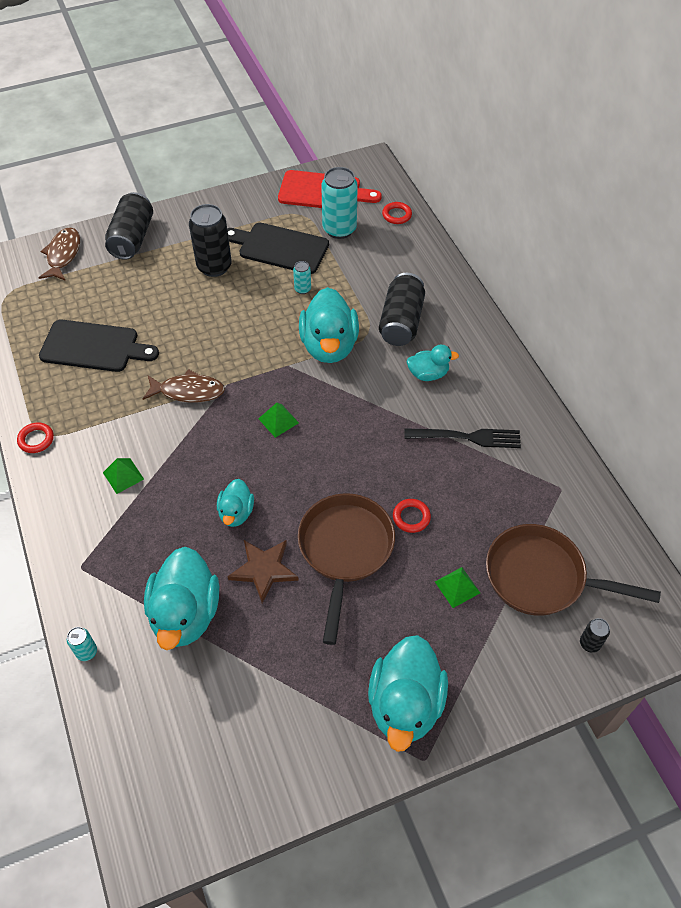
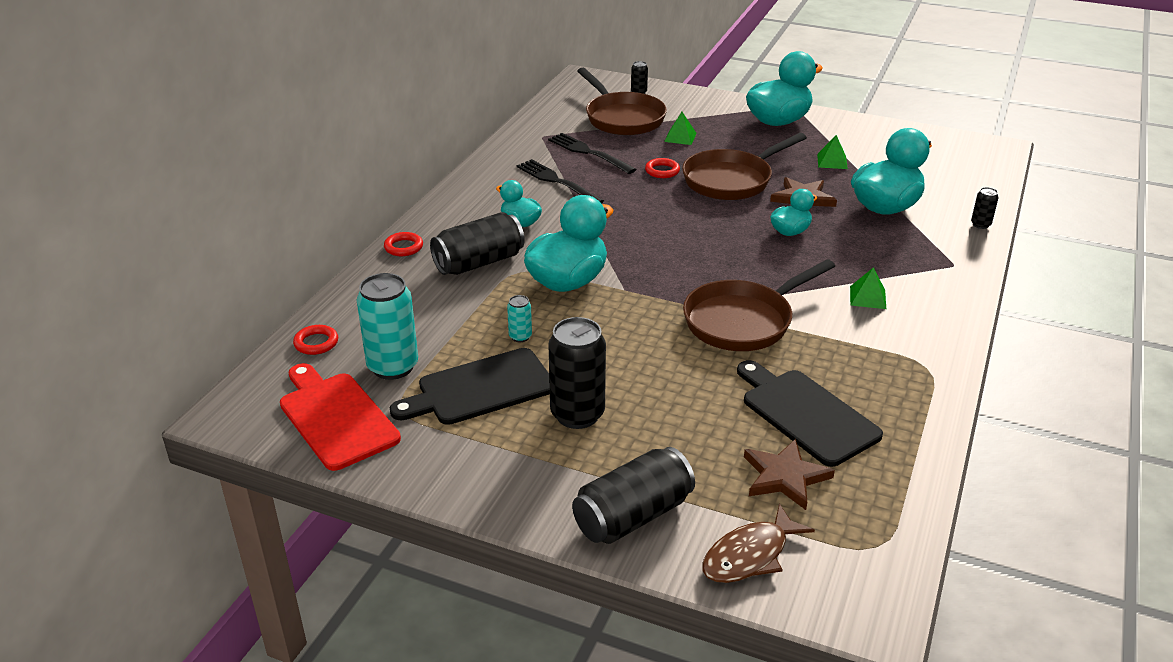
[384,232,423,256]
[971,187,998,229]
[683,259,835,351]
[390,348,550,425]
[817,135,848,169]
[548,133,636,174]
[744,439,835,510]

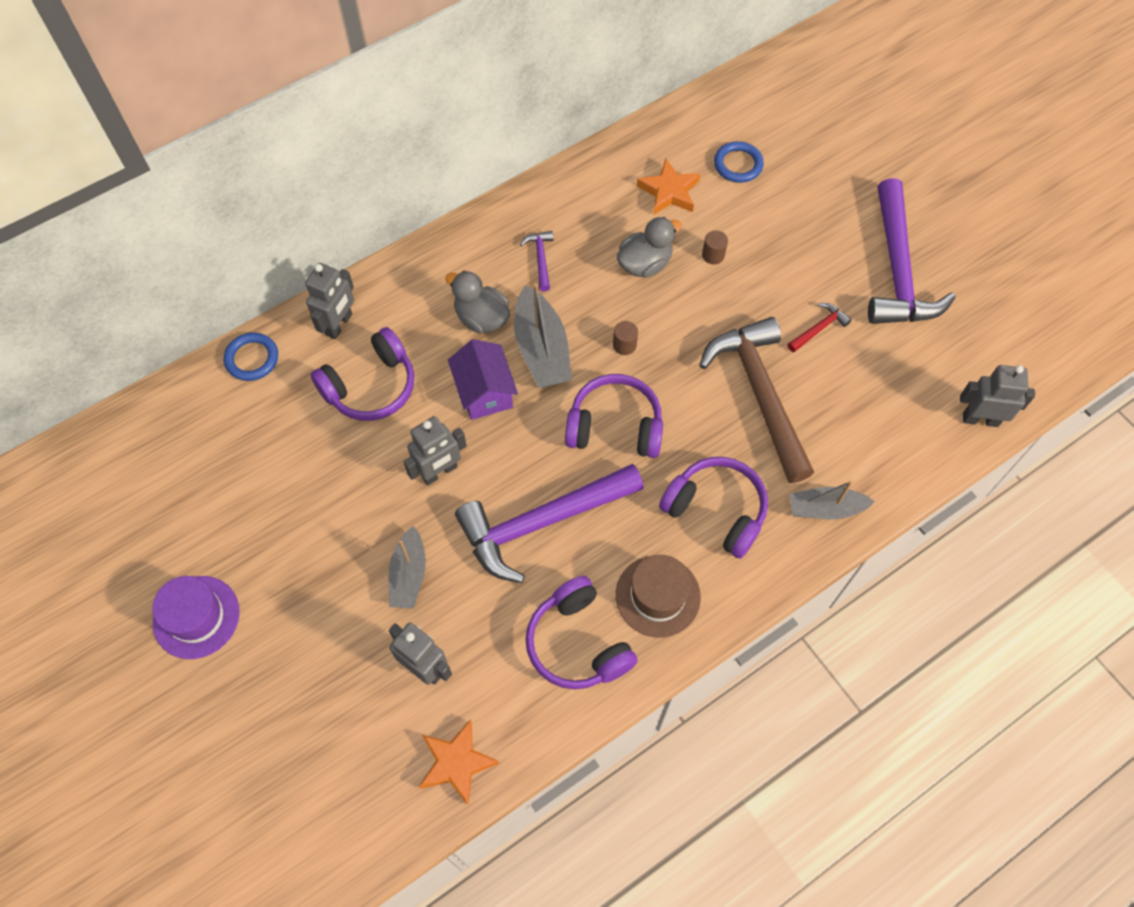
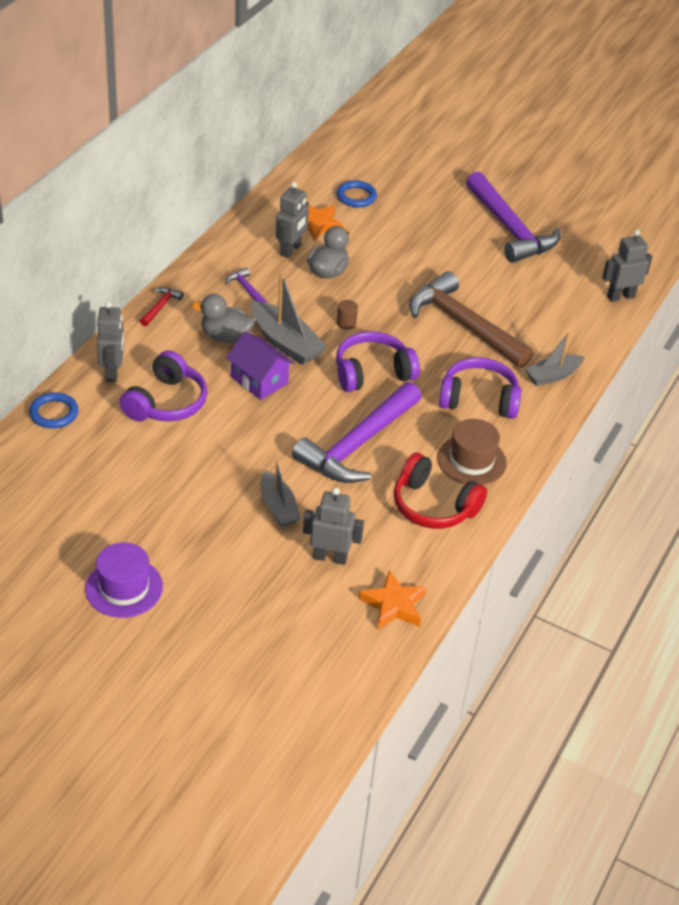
[275,182,309,258]
[394,453,487,529]
[702,230,728,264] (first image)
[140,287,183,326]

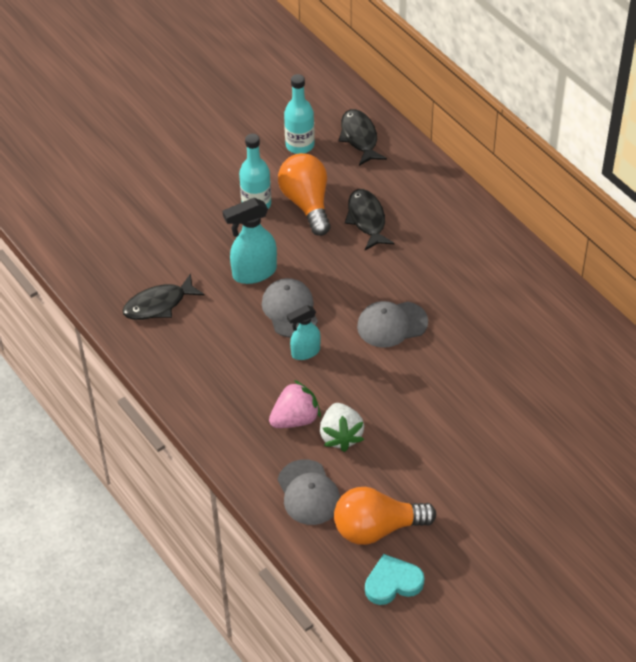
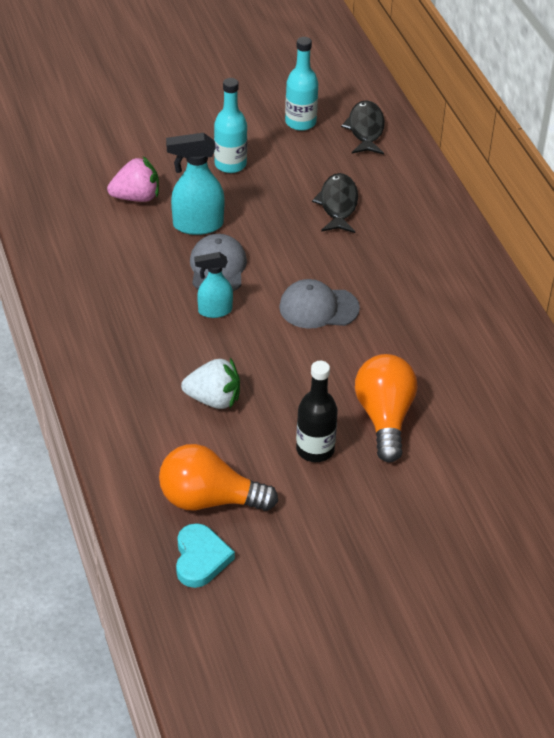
[122,273,205,320] (first image)
[107,156,159,202]
[355,354,417,462]
[278,459,340,525] (first image)
[181,358,240,409]
[176,523,235,588]
[296,361,338,462]

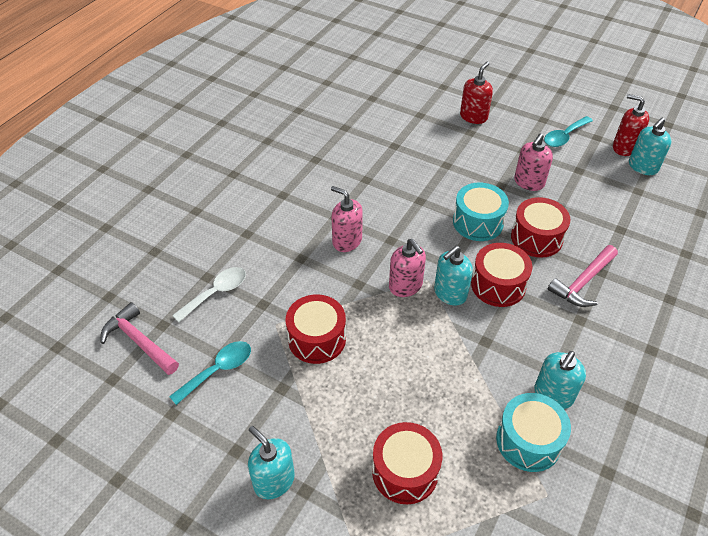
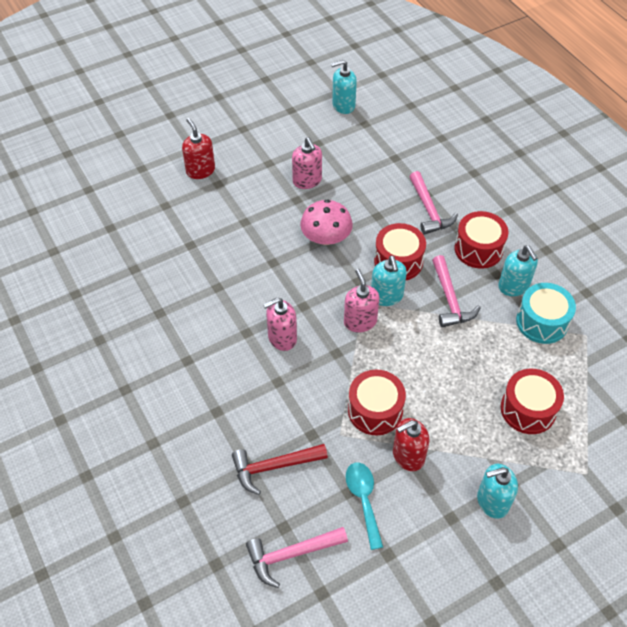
[232,444,328,495]
[344,269,380,332]
[300,199,353,245]
[454,211,509,269]
[544,116,593,147] (first image)
[393,418,429,471]
[331,60,357,114]
[432,255,481,327]

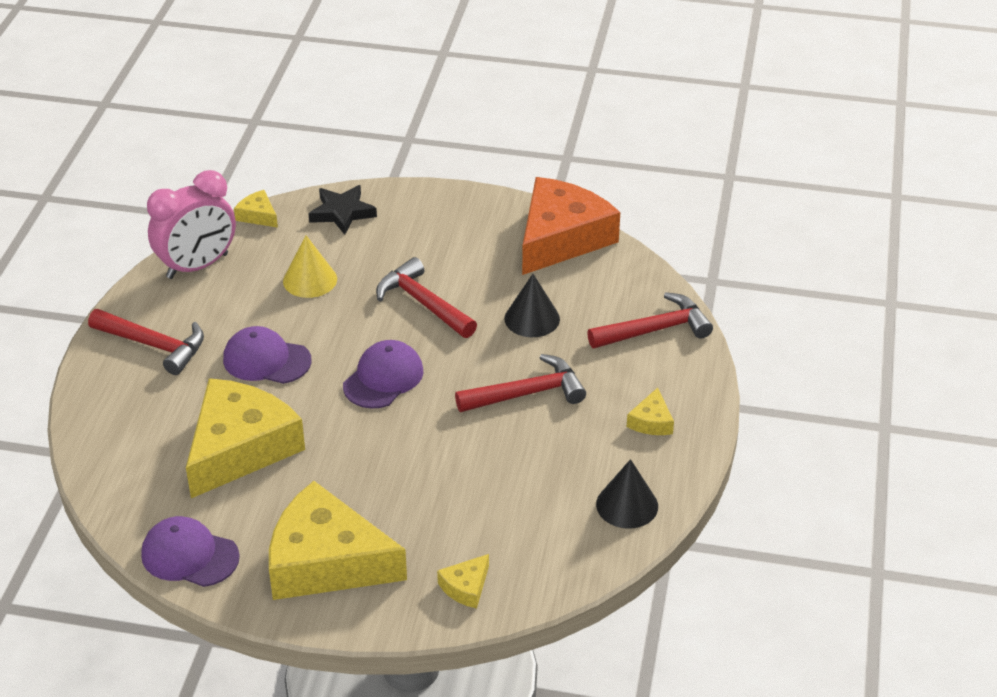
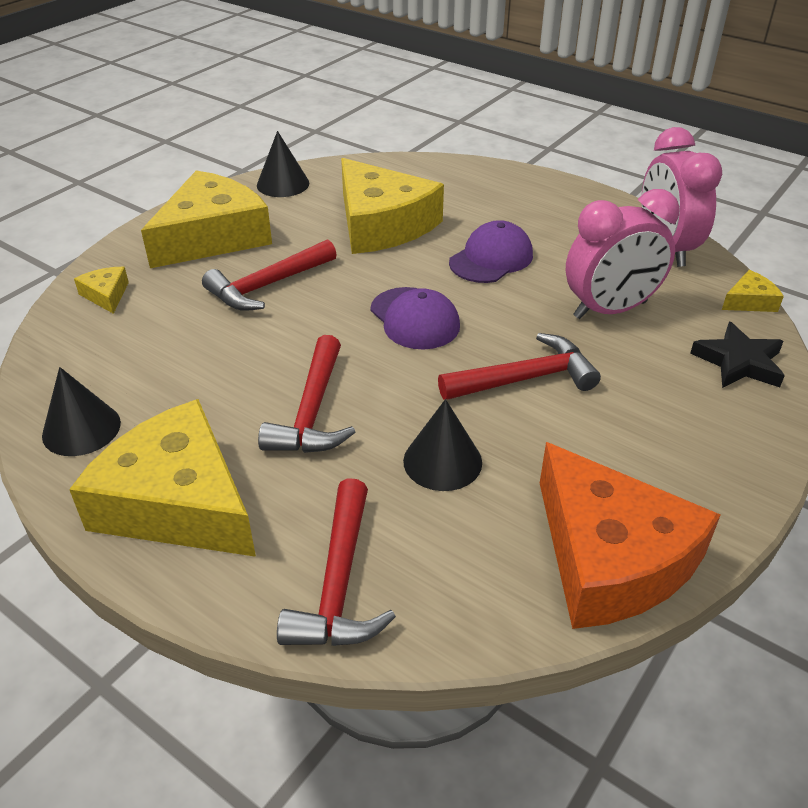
[202,239,337,311]
[257,131,309,197]
[566,189,680,319]
[69,399,256,557]

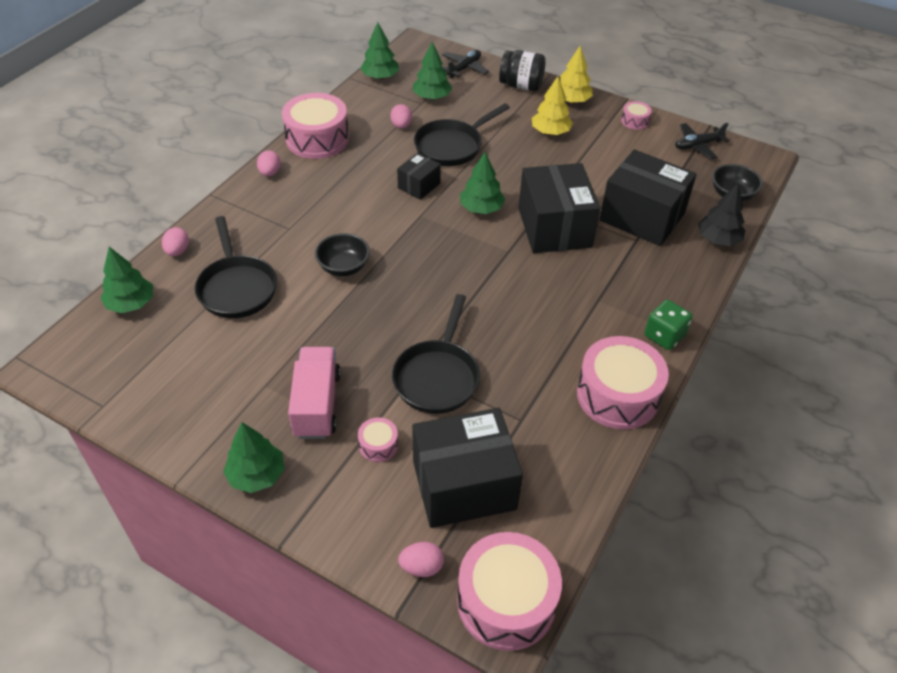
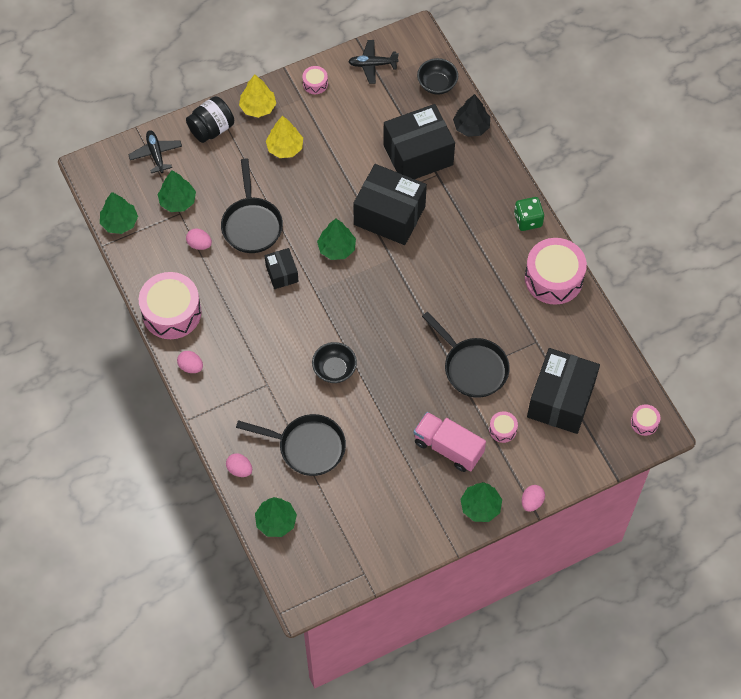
[522,485,545,512]
[631,405,660,436]
[348,40,399,84]

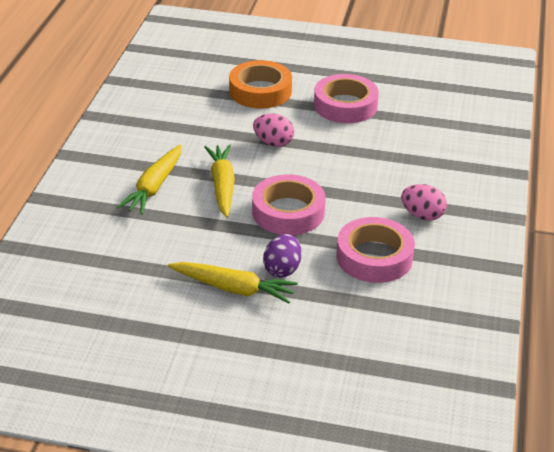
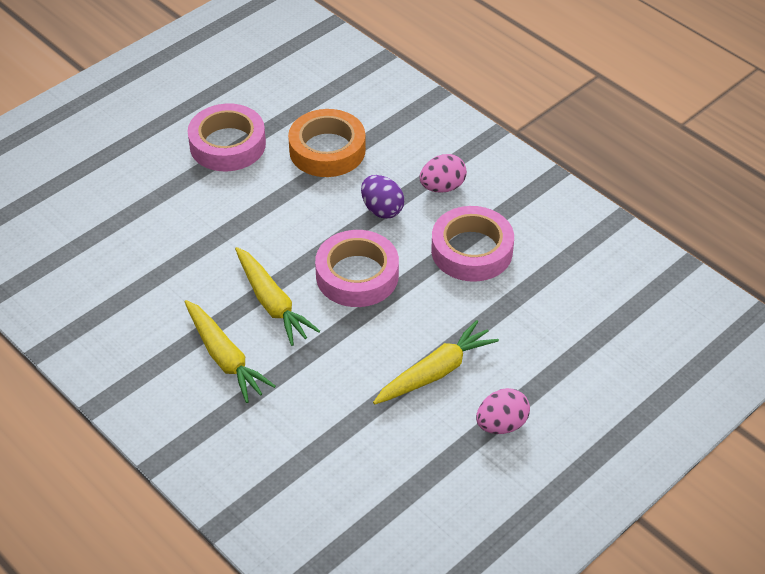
[235,247,320,346]
[288,109,366,177]
[476,388,530,434]
[361,175,405,219]

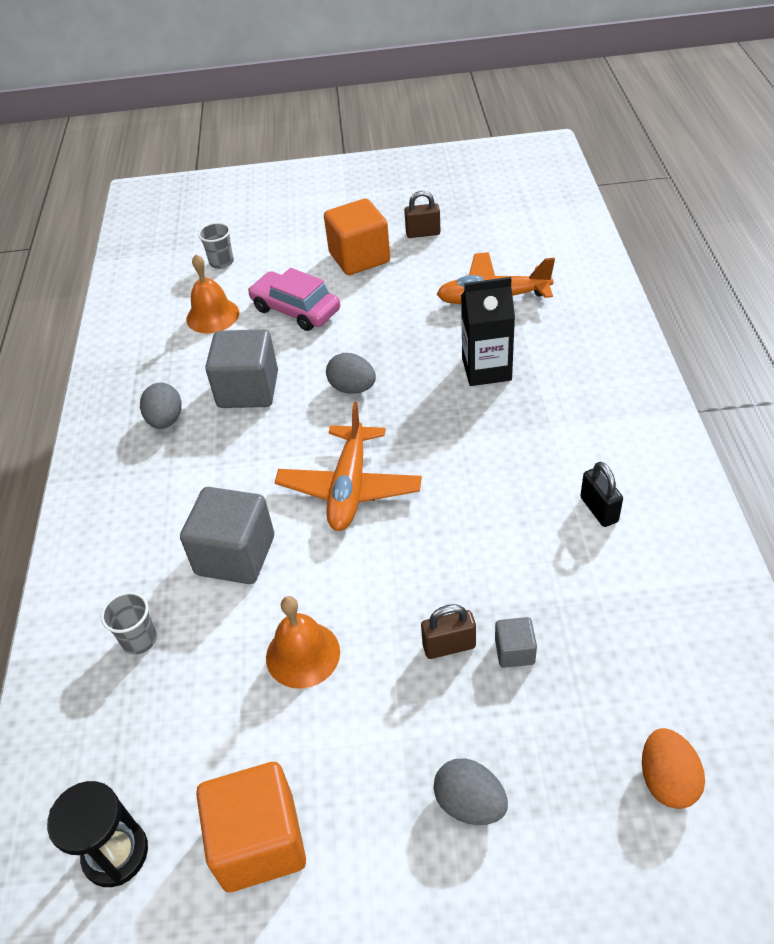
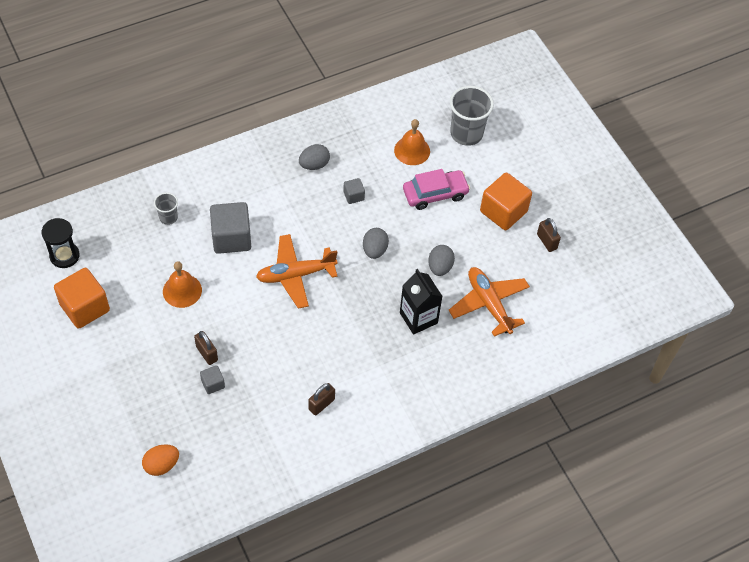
[450,86,494,146]
[343,178,365,204]
[403,169,470,210]
[428,245,455,276]
[308,383,335,416]

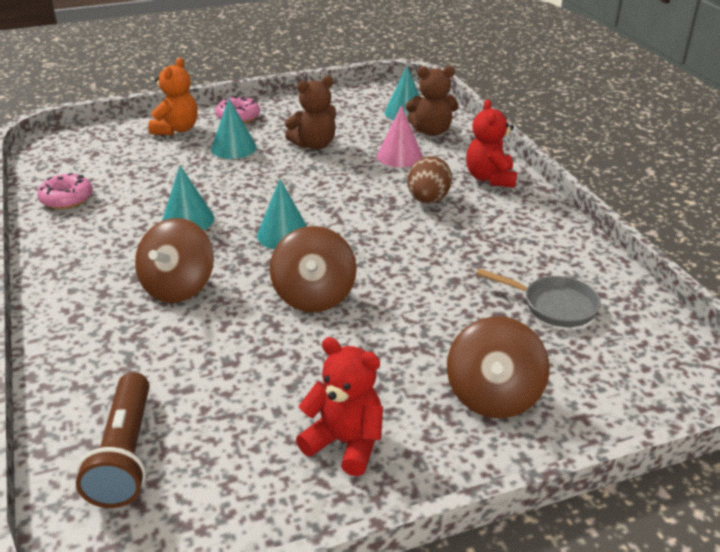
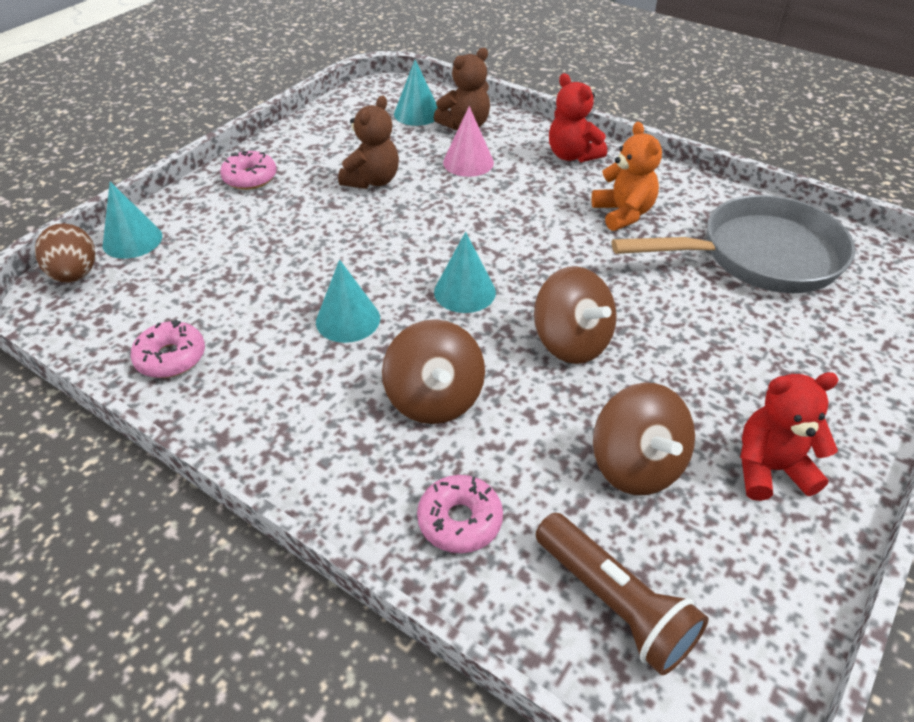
[591,122,662,231]
[103,182,162,259]
[35,223,95,283]
[593,383,695,495]
[612,195,856,293]
[417,475,503,553]

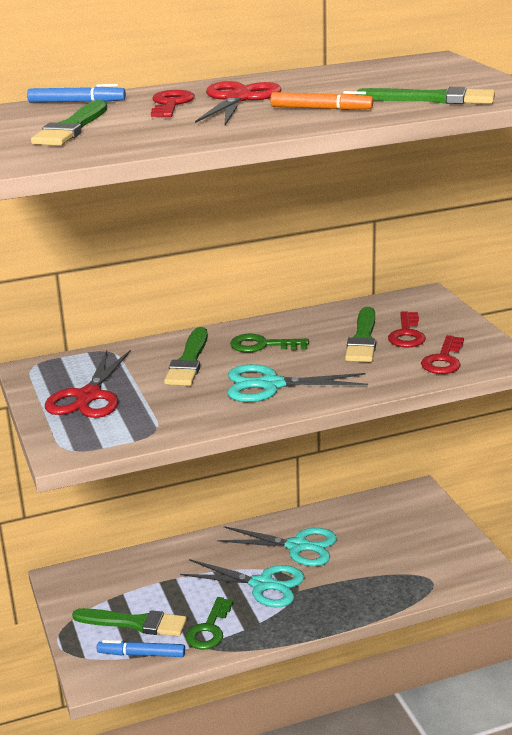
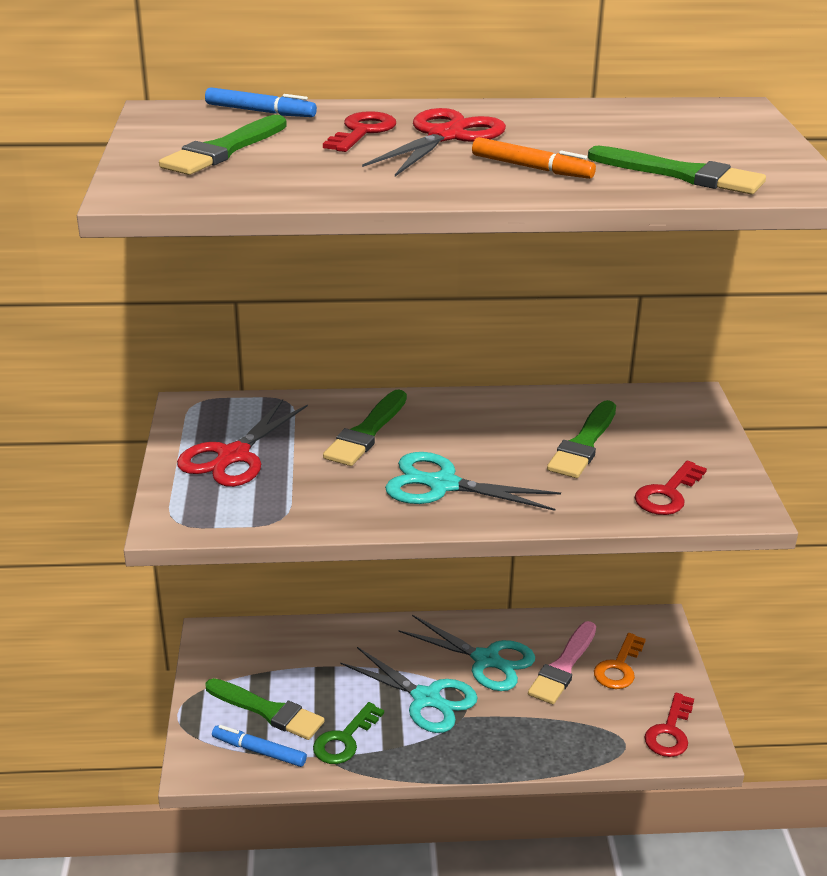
[230,334,309,353] (first image)
[645,693,694,757]
[528,621,596,704]
[594,633,646,689]

